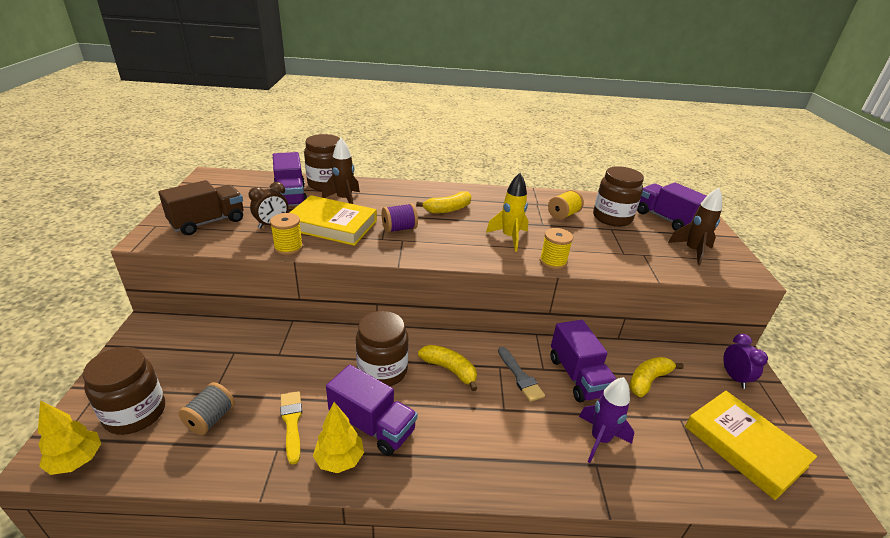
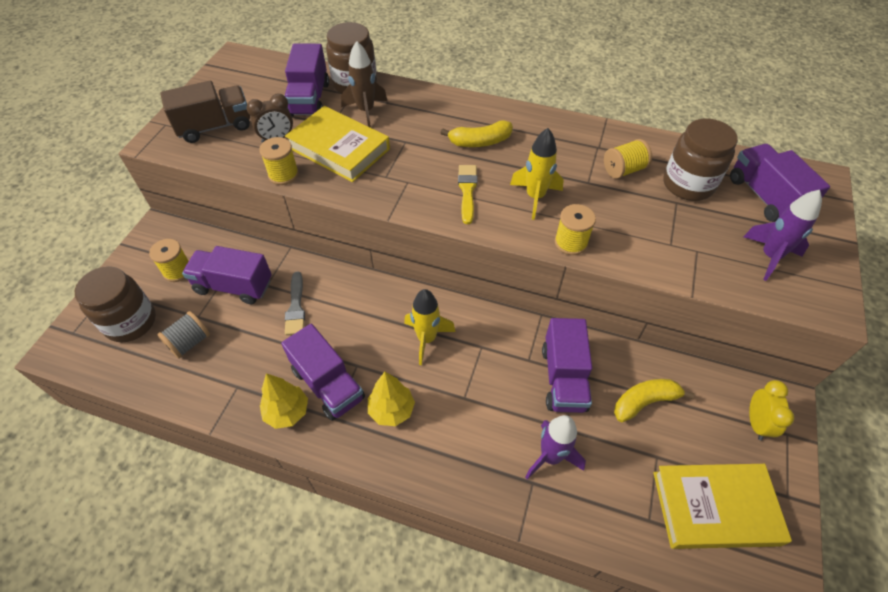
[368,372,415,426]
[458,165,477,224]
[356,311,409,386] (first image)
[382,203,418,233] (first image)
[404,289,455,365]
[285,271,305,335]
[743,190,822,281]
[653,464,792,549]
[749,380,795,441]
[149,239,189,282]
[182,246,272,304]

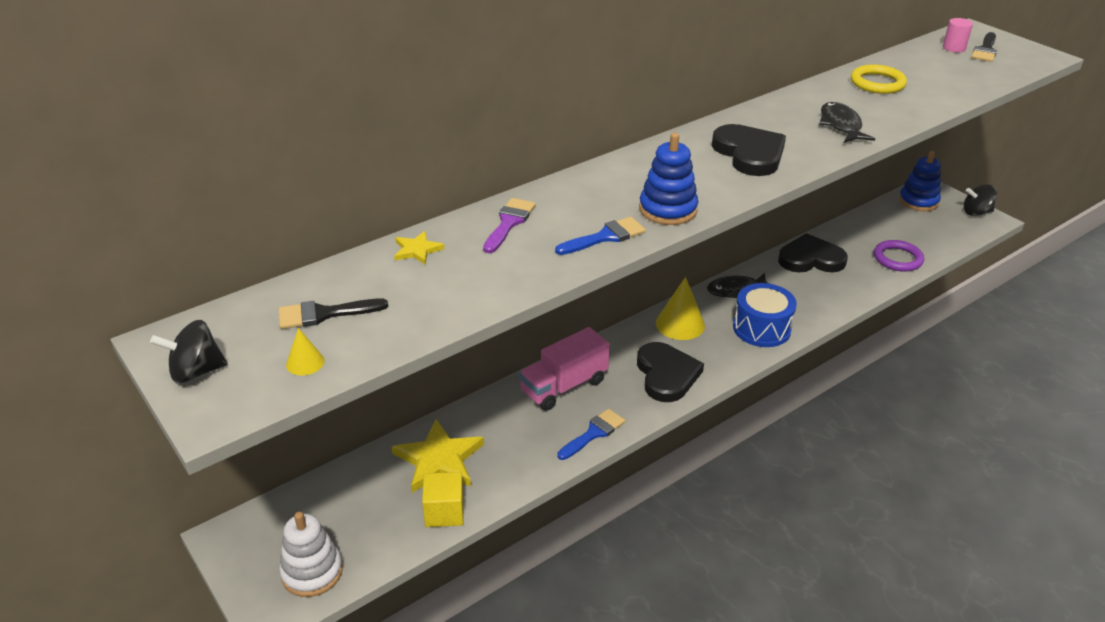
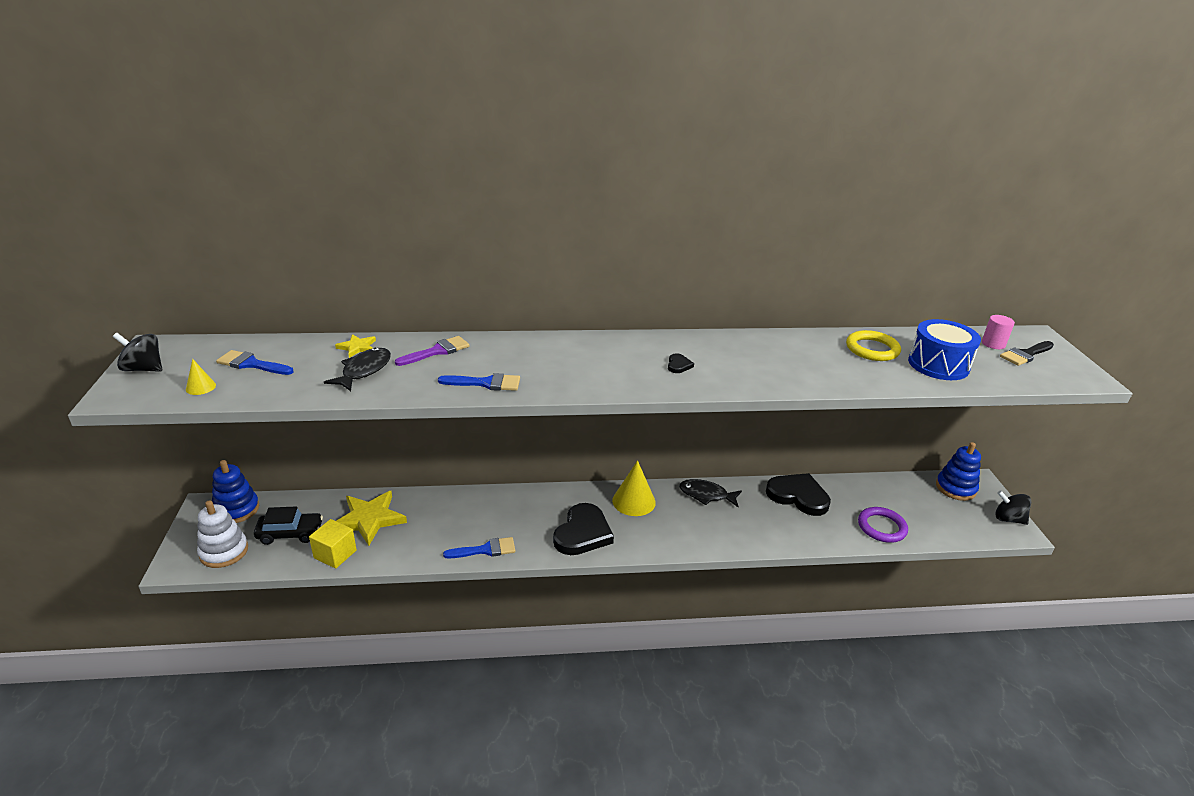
[216,350,294,375]
[519,327,610,411] (first image)
[212,460,259,523]
[668,353,694,373]
[908,319,981,380]
[324,348,391,391]
[254,506,323,545]

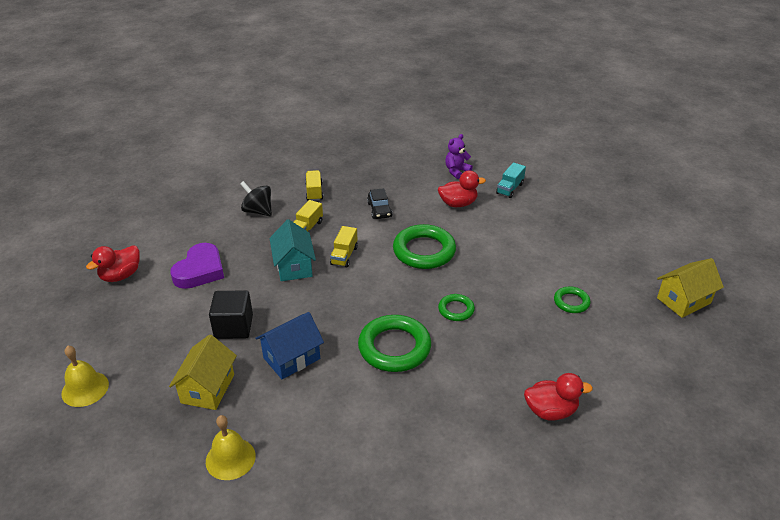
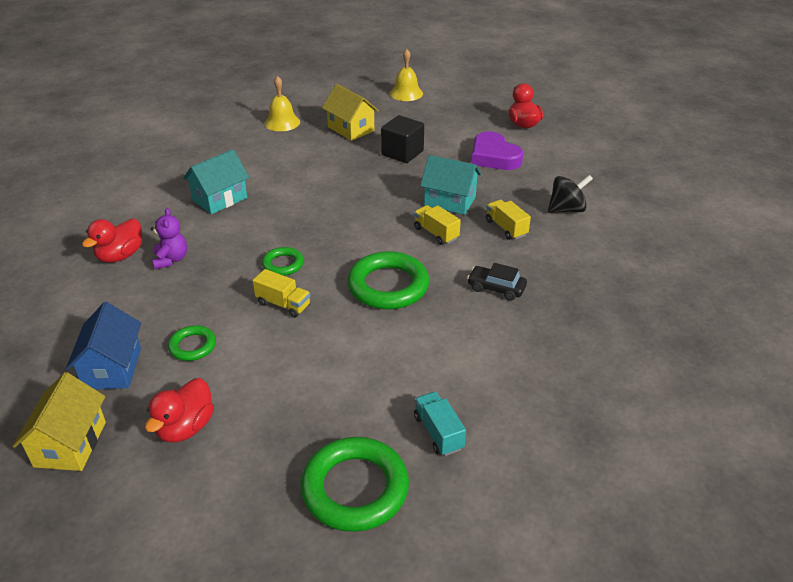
[66,302,141,389]
[253,269,310,318]
[301,437,409,532]
[145,378,214,443]
[151,208,187,269]
[183,149,249,214]

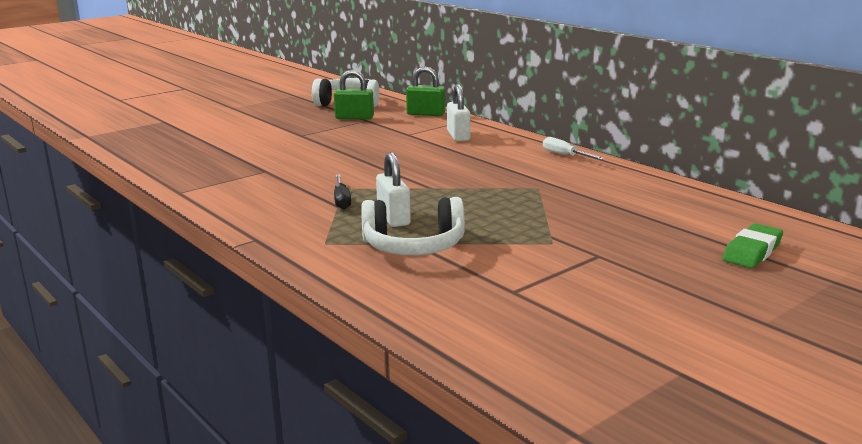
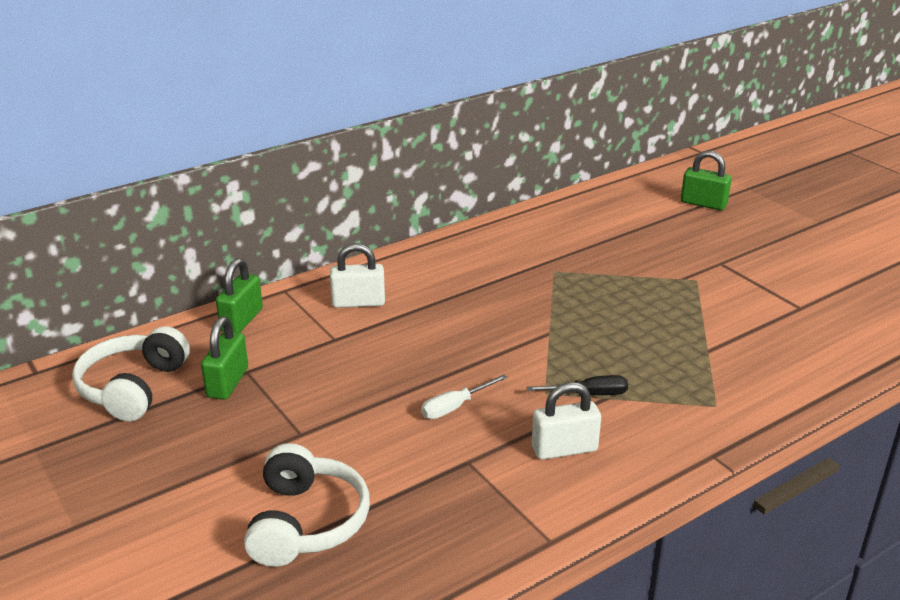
[244,443,370,567]
[532,382,601,460]
[421,374,508,419]
[681,151,732,210]

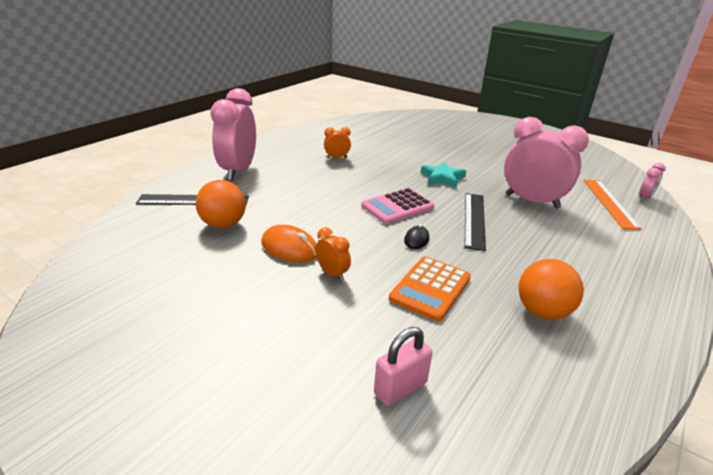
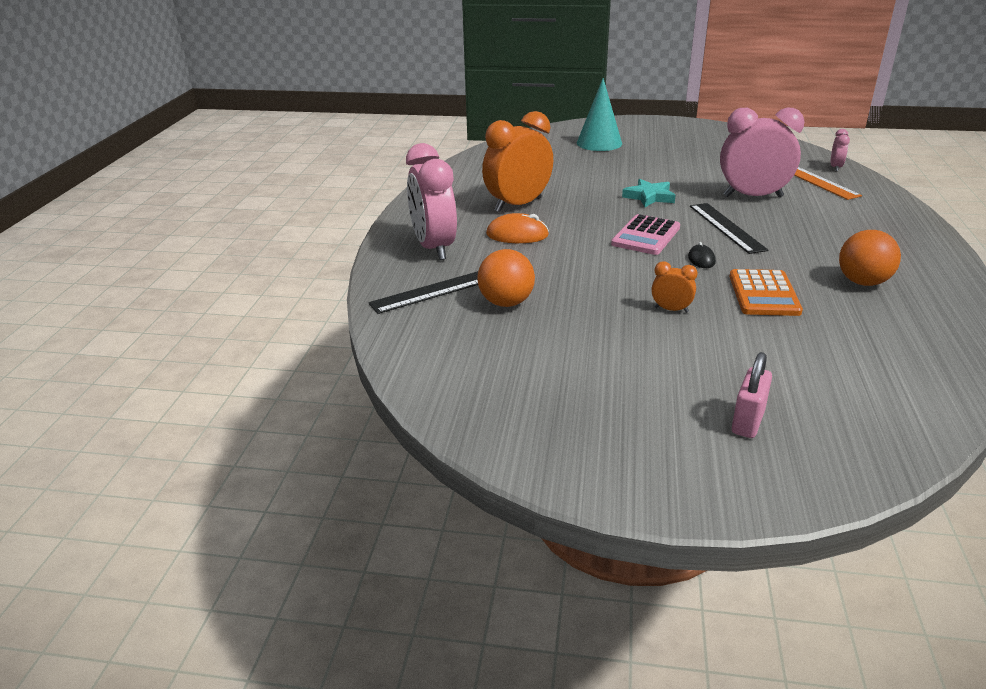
[486,213,549,243]
[482,111,553,212]
[732,352,772,438]
[577,78,622,151]

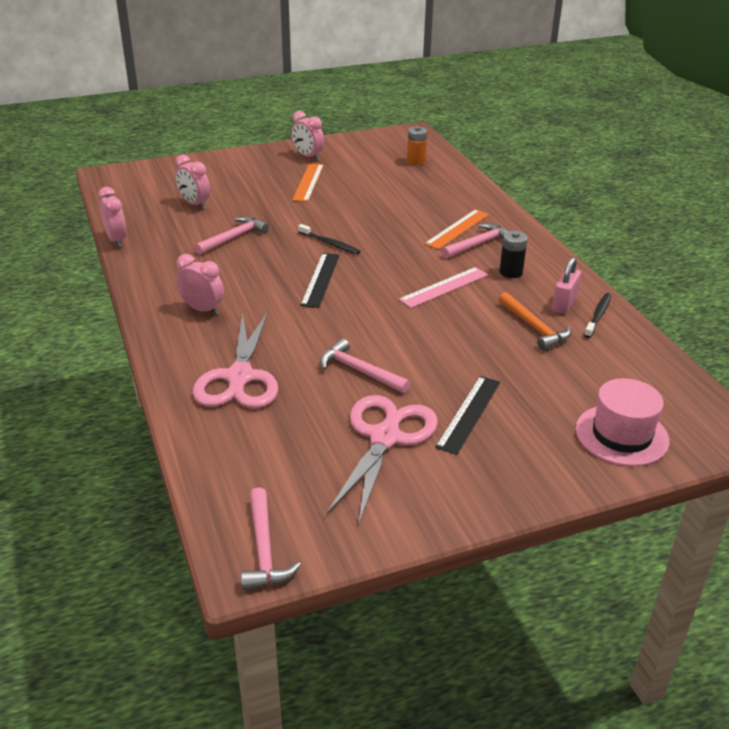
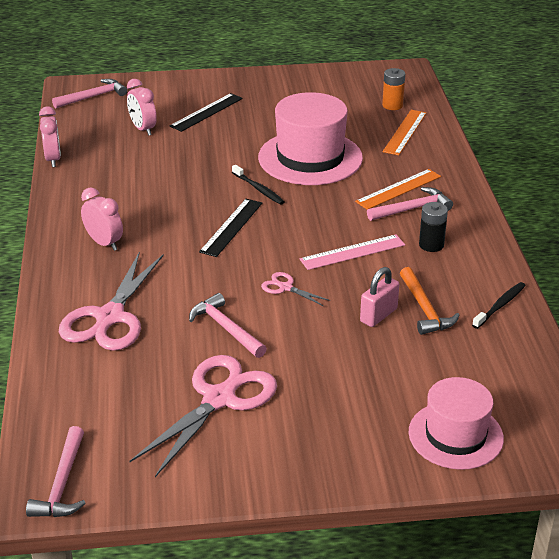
[52,79,127,108]
[291,111,324,160] (first image)
[383,110,427,155]
[170,93,243,132]
[360,267,399,327]
[258,92,363,185]
[261,272,330,306]

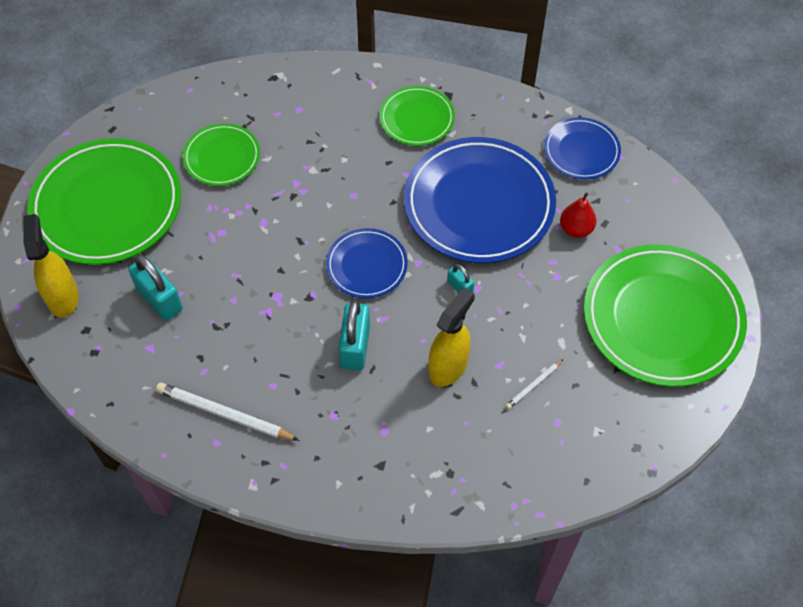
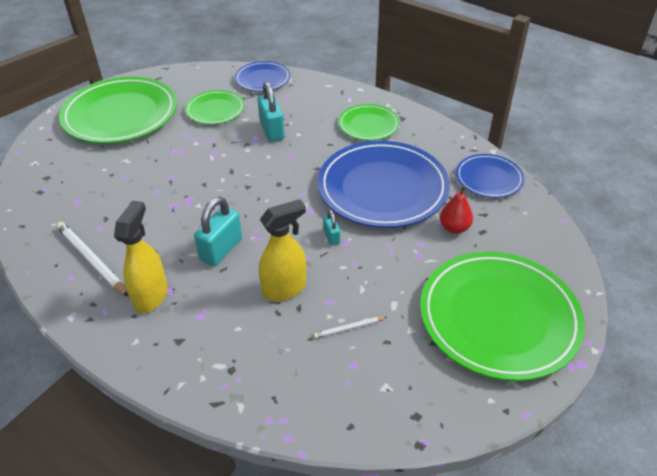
[114,201,168,313]
[258,81,285,142]
[235,61,290,92]

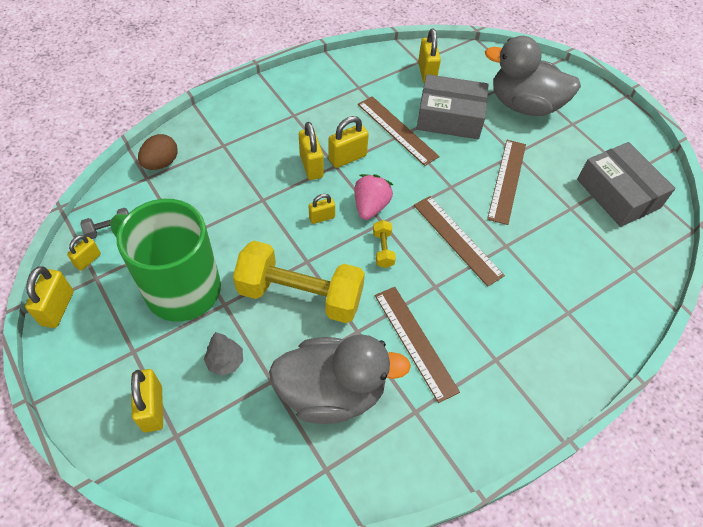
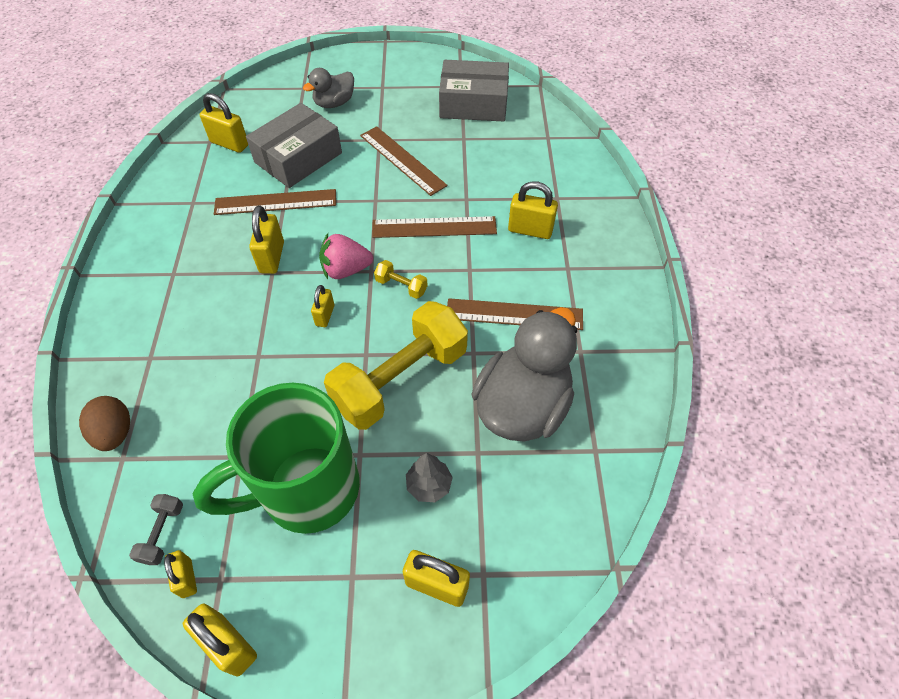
[508,181,558,239]
[319,233,373,279]
[303,68,354,108]

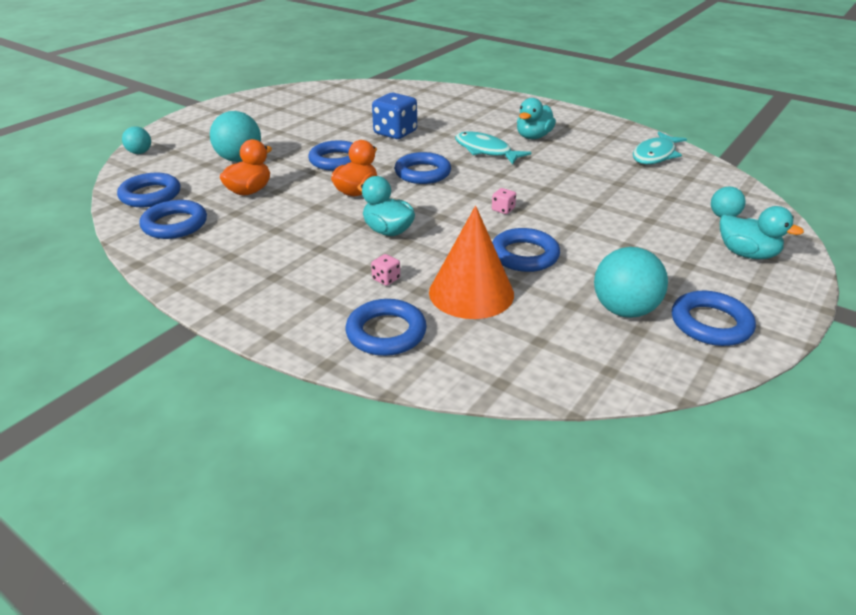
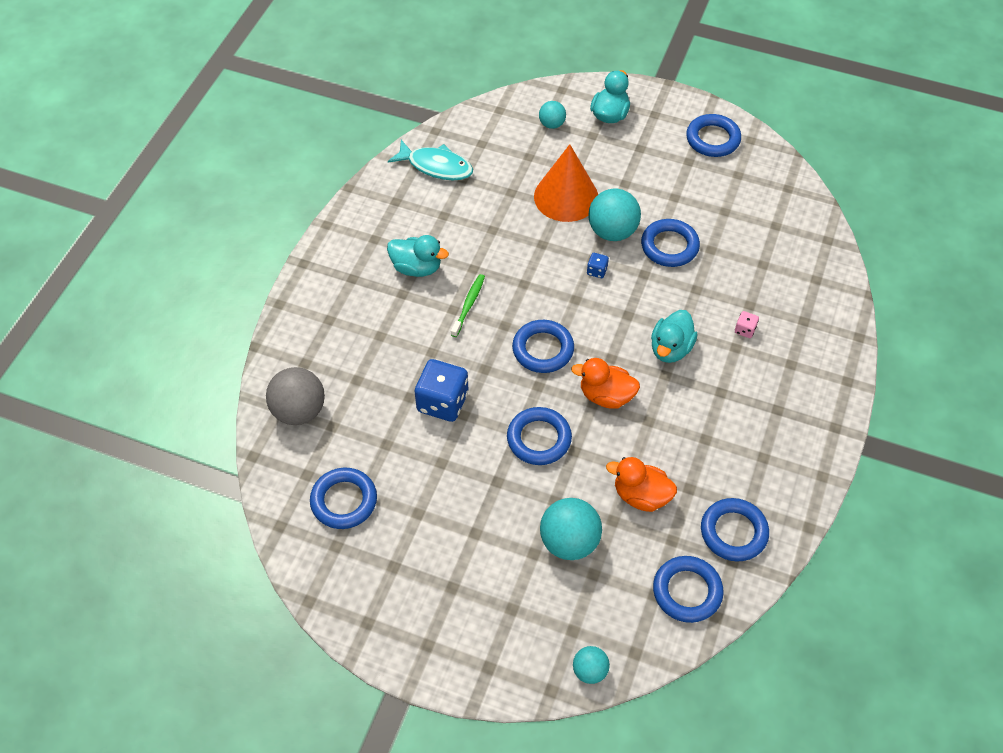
[310,468,377,529]
[534,144,598,222]
[451,274,485,337]
[587,253,609,278]
[588,188,641,241]
[266,367,325,425]

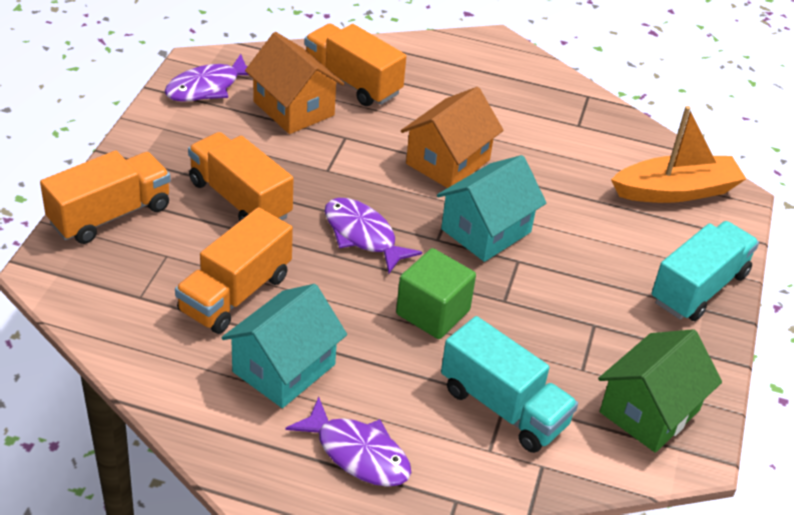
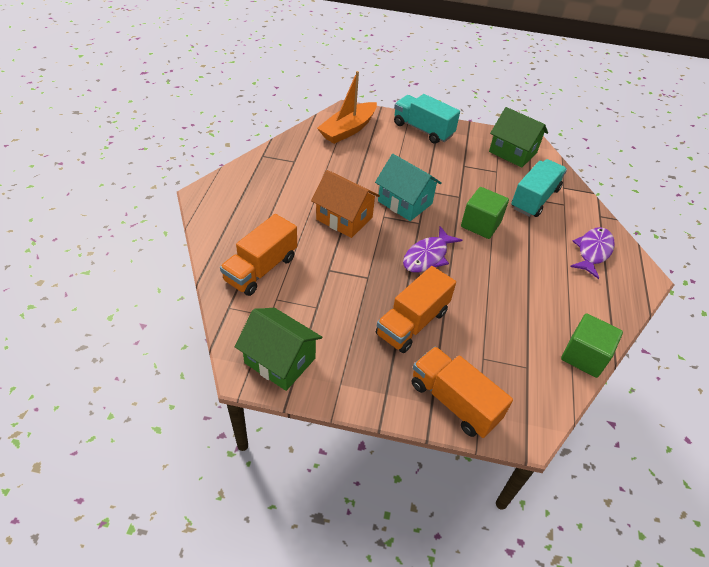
[235,308,322,391]
[175,207,293,334] (first image)
[221,284,347,408] (first image)
[245,32,344,134] (first image)
[317,71,377,144]
[561,314,623,378]

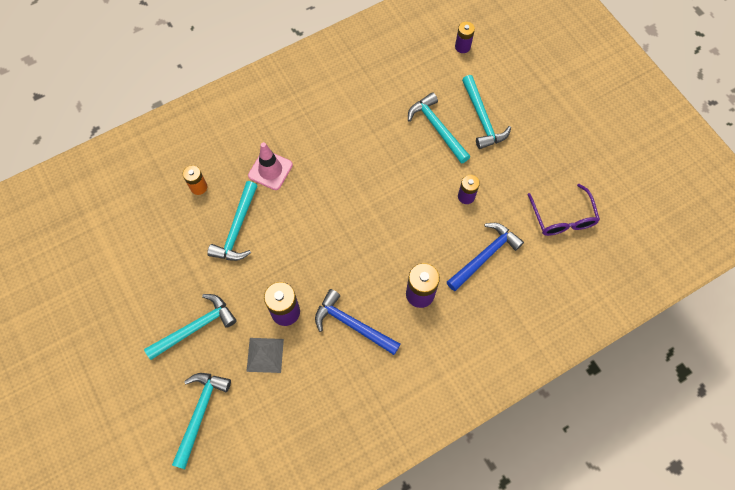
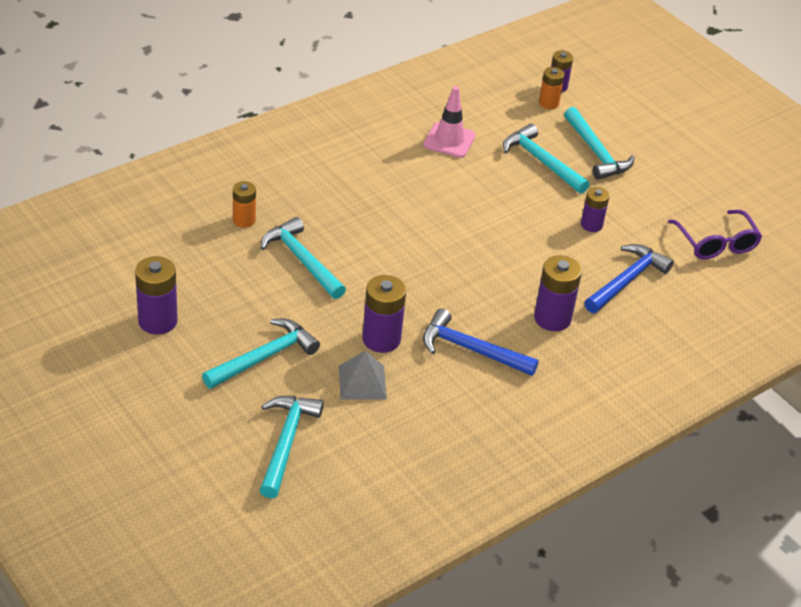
[261,217,346,299]
[423,86,476,158]
[135,256,178,335]
[539,67,565,109]

